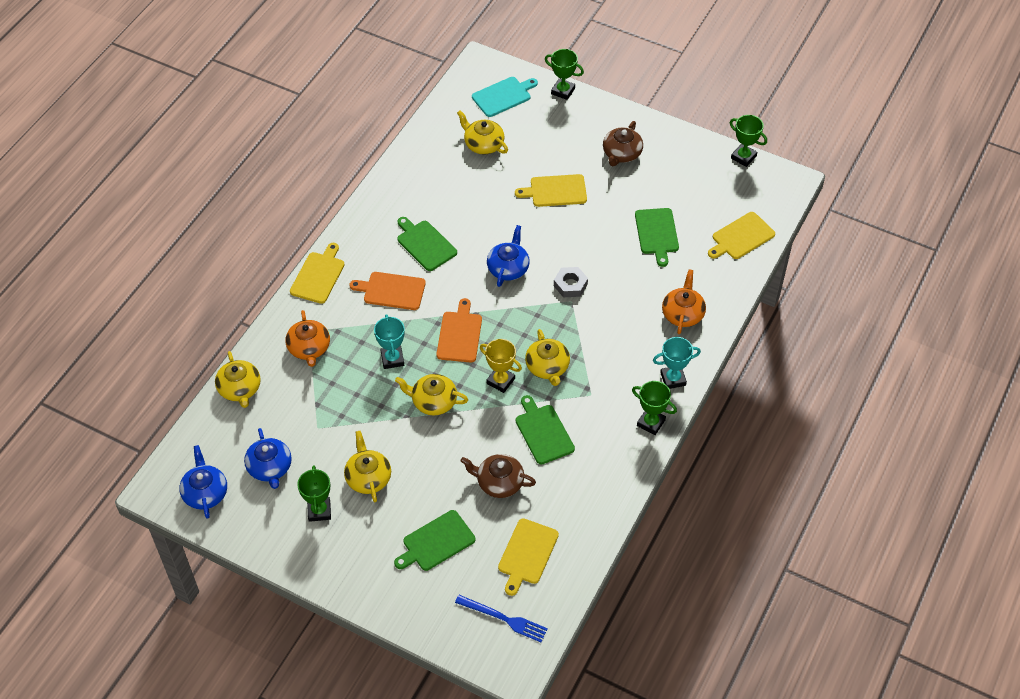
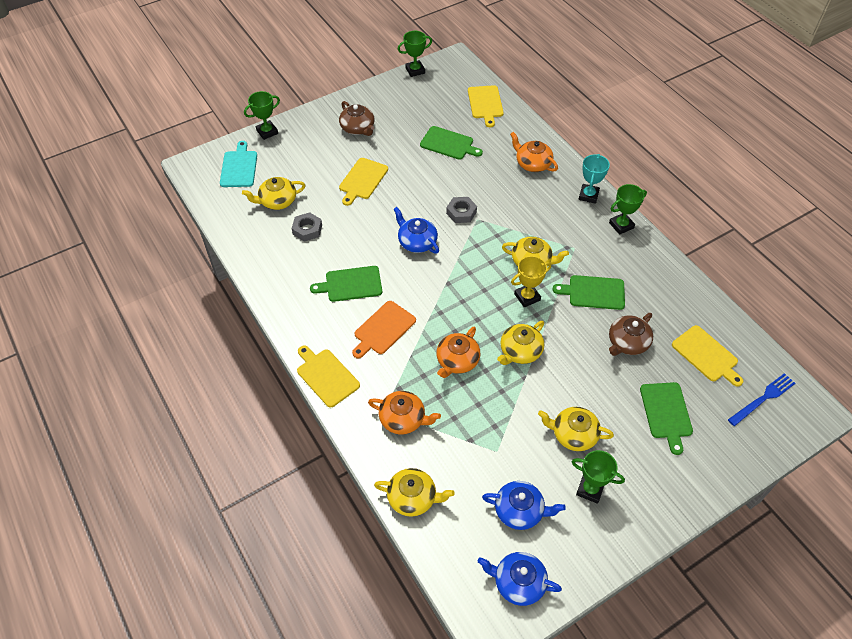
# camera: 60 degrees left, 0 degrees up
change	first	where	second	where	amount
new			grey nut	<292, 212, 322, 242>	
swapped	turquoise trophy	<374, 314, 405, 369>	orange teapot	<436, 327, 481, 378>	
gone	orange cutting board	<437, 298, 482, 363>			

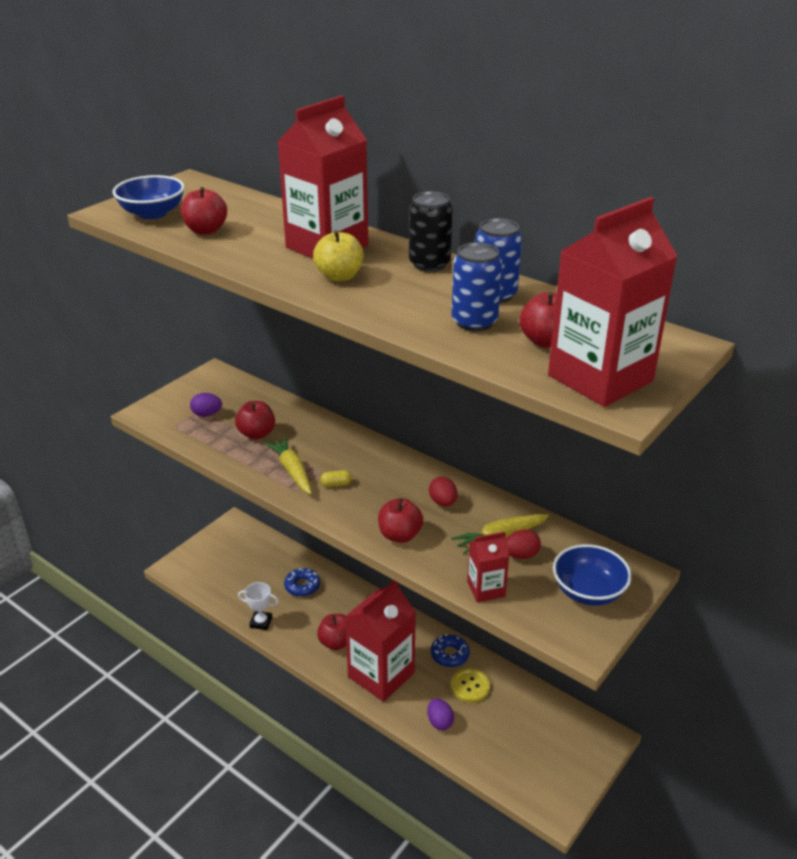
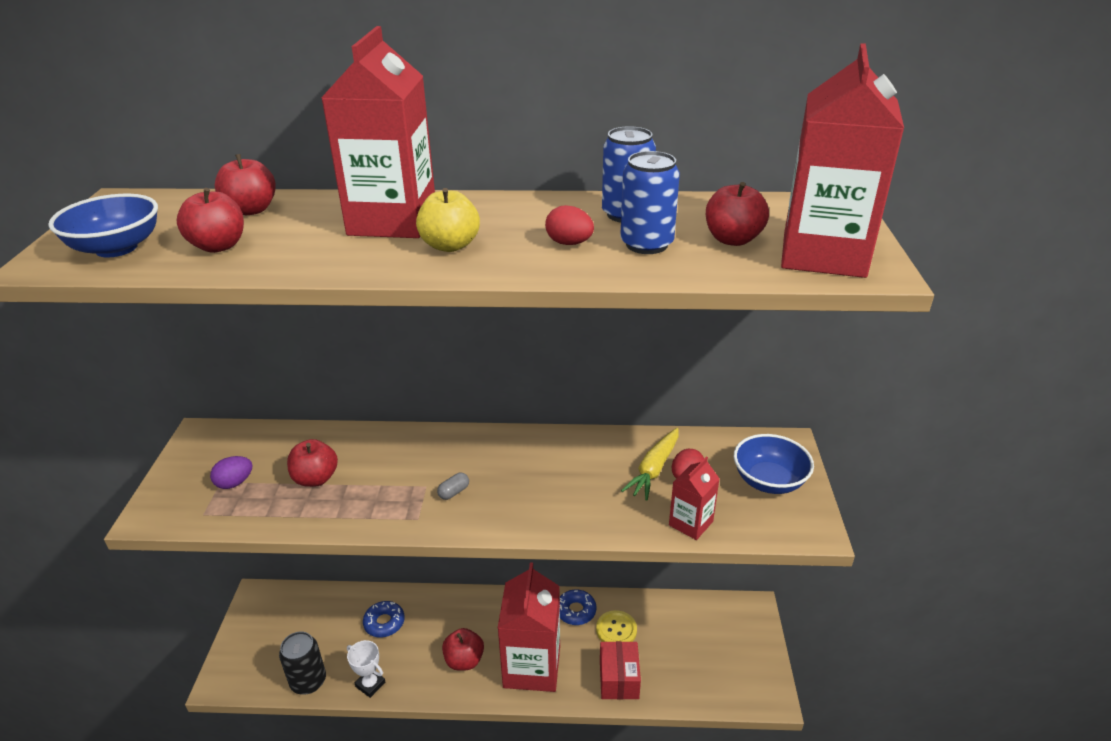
# camera: 35 degrees left, 0 degrees up
change	first	where	second	where	amount
shifted	red apple	<378, 498, 423, 543>		<215, 154, 276, 215>	
shifted	black can	<409, 191, 453, 272>		<279, 631, 326, 694>	
rotated	white trophy	<238, 582, 279, 630>		<347, 640, 385, 698>	60 degrees clockwise
repainted	yellow capsule	<321, 470, 351, 487>	grey capsule	<437, 473, 469, 500>	
shifted	red egg	<429, 477, 457, 506>		<545, 205, 594, 245>	
swapped	purple egg	<427, 698, 454, 730>	red box	<600, 641, 641, 700>	
gone	yellow carrot	<264, 437, 312, 495>			

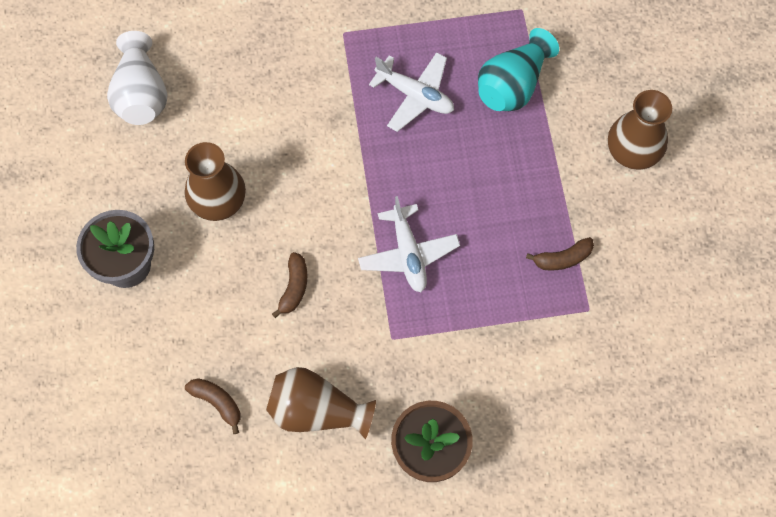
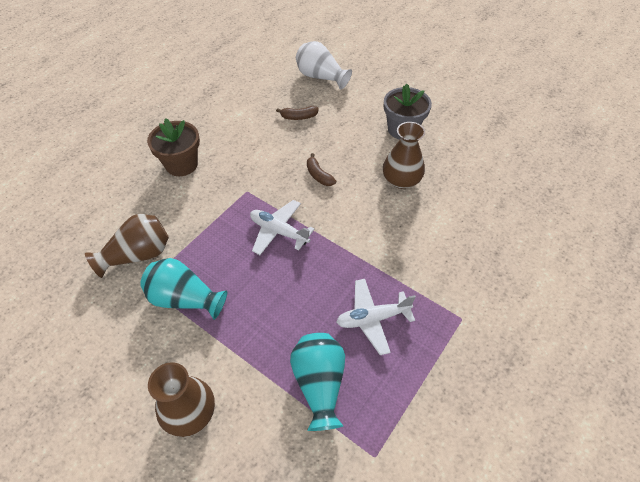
# camera: 135 degrees right, 15 degrees down
change	first	where	second	where	amount
shifted	brown vase	<266, 367, 376, 439>		<85, 214, 169, 278>	
swapped	brown banana	<526, 237, 594, 270>	turquoise vase	<140, 258, 227, 320>	
shifted	white vase	<107, 31, 167, 125>		<296, 41, 352, 90>	

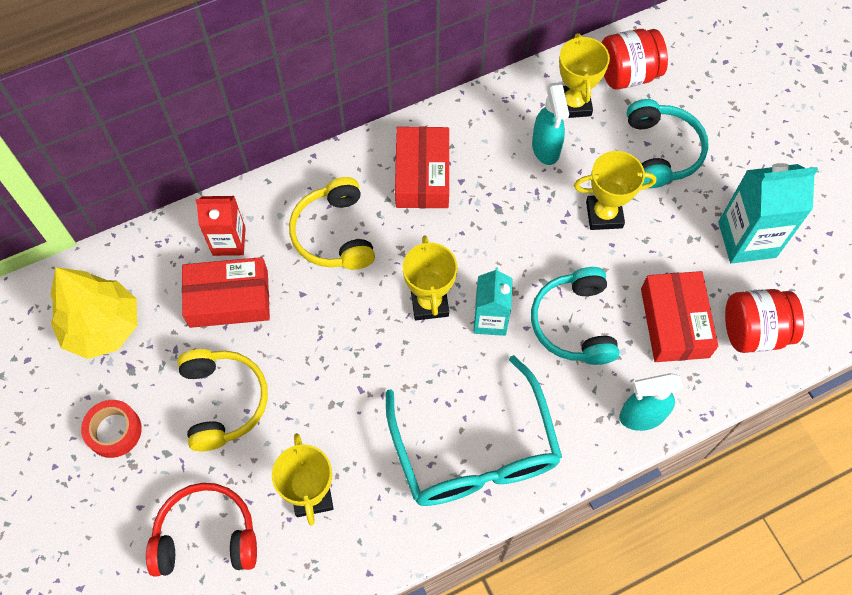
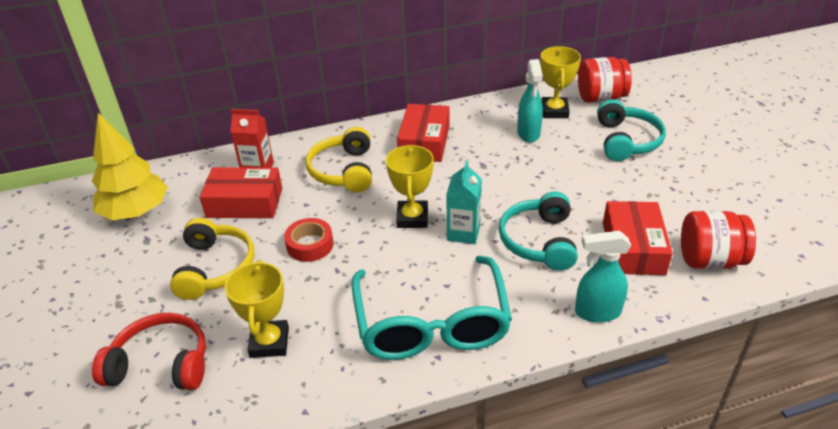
# camera: 10 degrees right, 25 degrees down
change	first	where	second	where	amount
shifted	red tape	<81, 400, 142, 458>		<284, 218, 334, 262>	
gone	yellow trophy	<574, 151, 656, 230>			
gone	turquoise carton	<718, 163, 818, 264>			

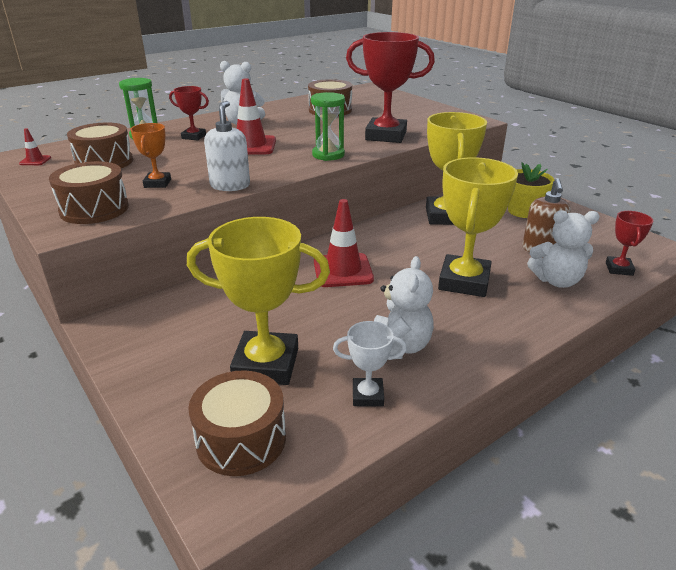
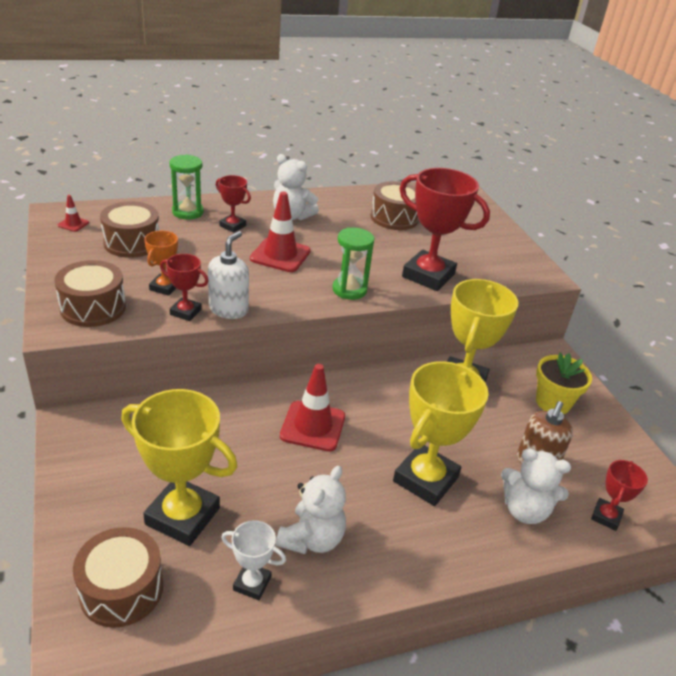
# camera: 15 degrees right, 5 degrees up
change	first	where	second	where	amount
new			red trophy	<160, 254, 209, 321>	

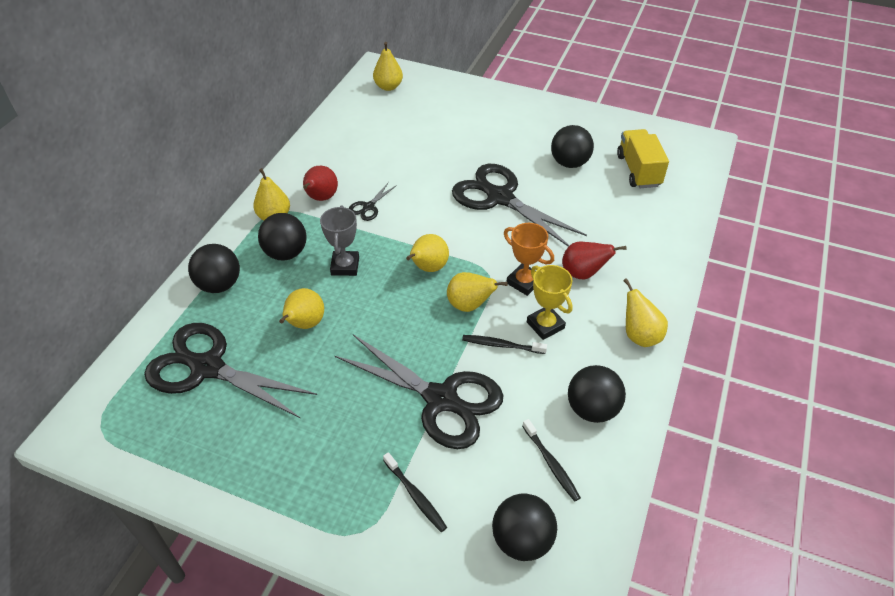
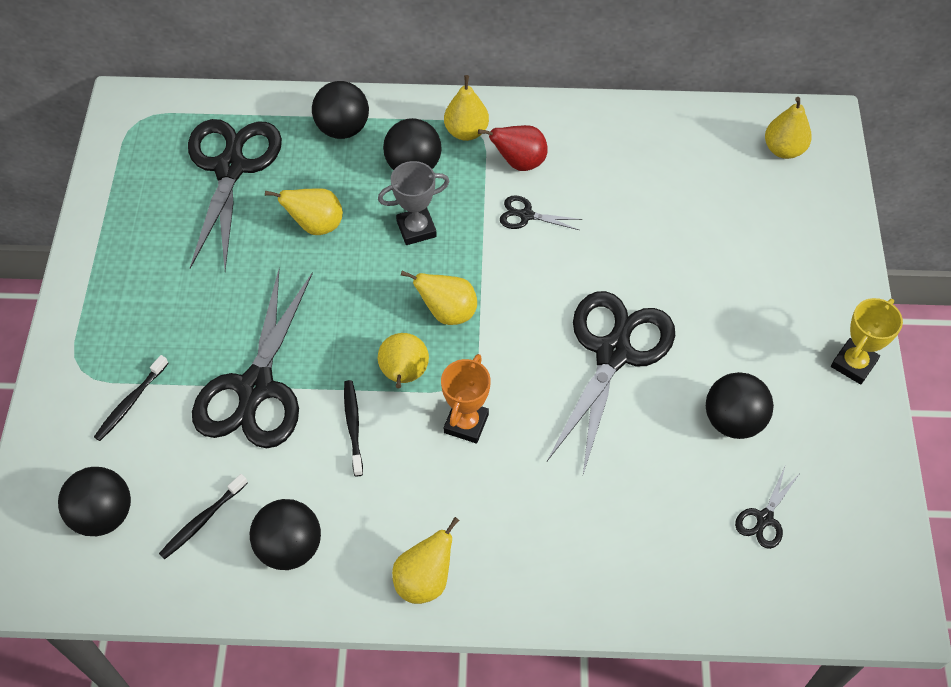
# camera: 70 degrees right, 10 degrees up
change	first	where	second	where	amount
swapped	yellow truck	<617, 129, 669, 188>	black scissors	<735, 467, 801, 549>	
shifted	yellow trophy	<527, 265, 573, 340>		<831, 298, 903, 384>	
gone	red pear	<562, 242, 626, 279>			

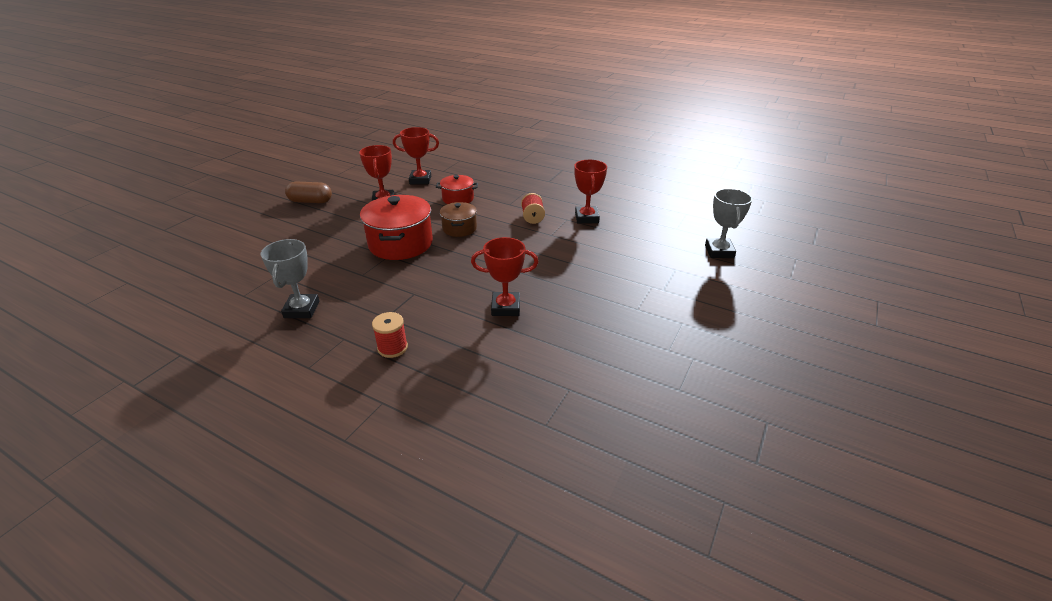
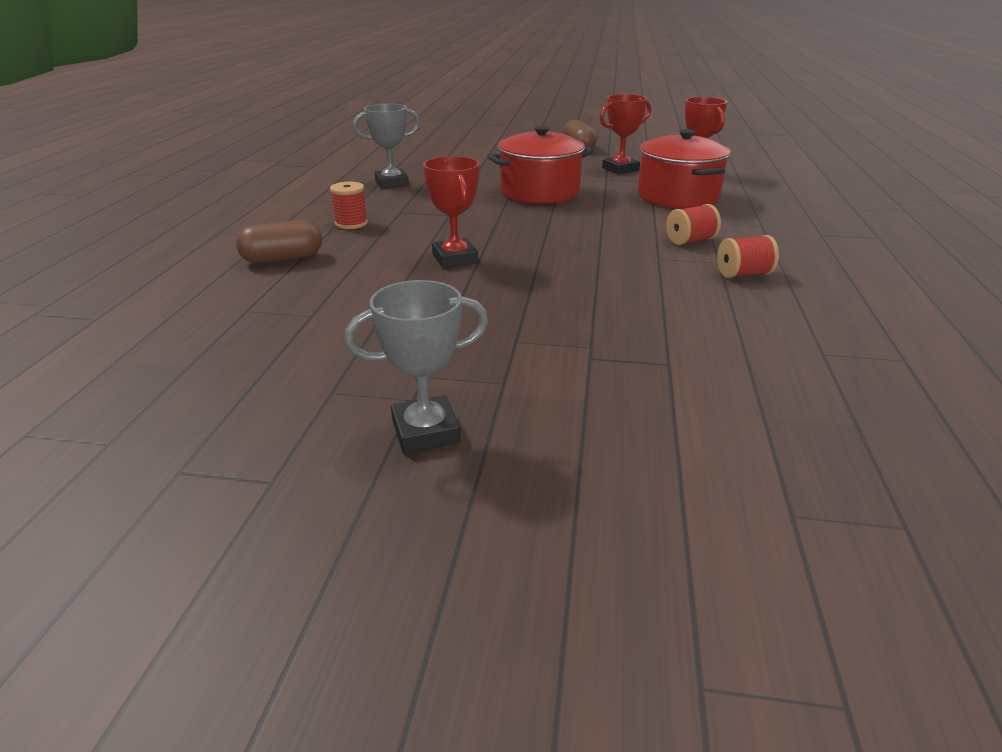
# camera: 70 degrees right, 5 degrees down
change	first	where	second	where	amount
new			brown capsule	<236, 220, 322, 263>	
shifted	grey trophy	<705, 189, 752, 258>		<345, 280, 489, 453>	
scaled	red pot	<436, 175, 478, 204>		<638, 129, 731, 209>	x1.78
swapped	red trophy	<574, 160, 607, 224>	red spool	<717, 235, 779, 278>	
gone	brown pot	<440, 202, 477, 237>			

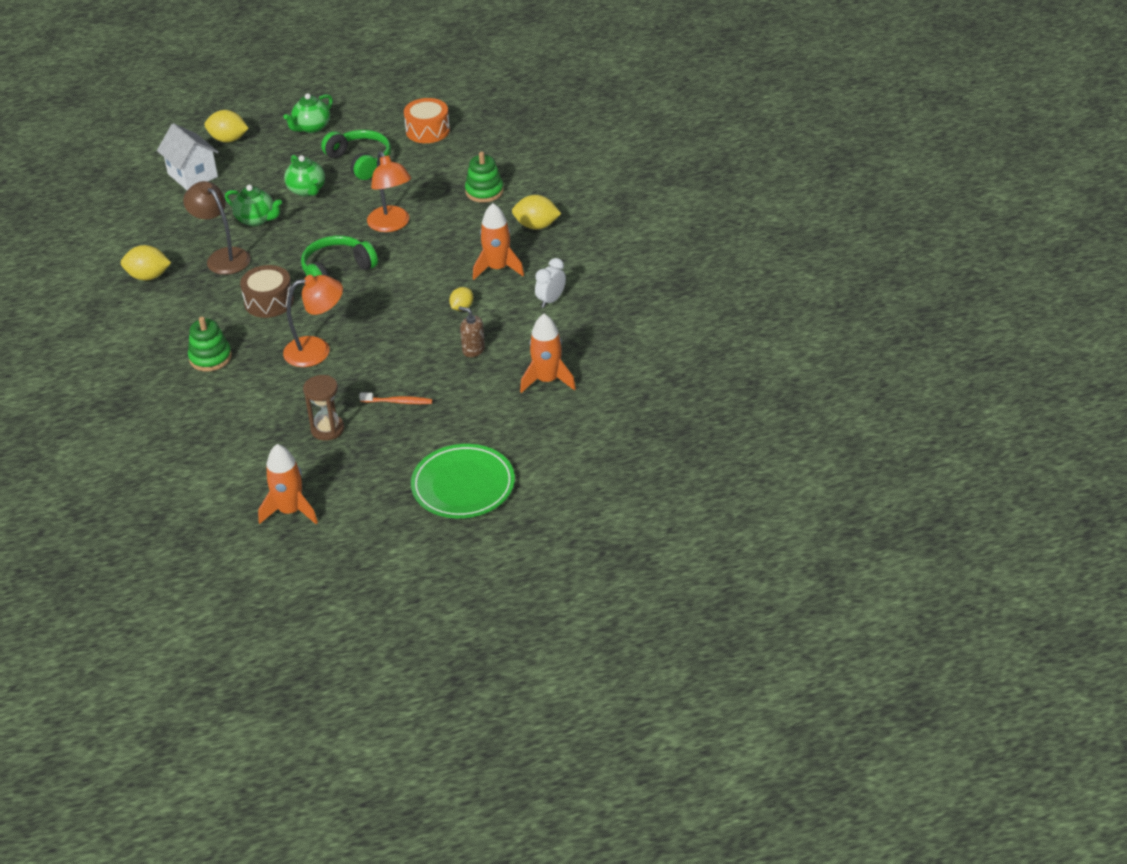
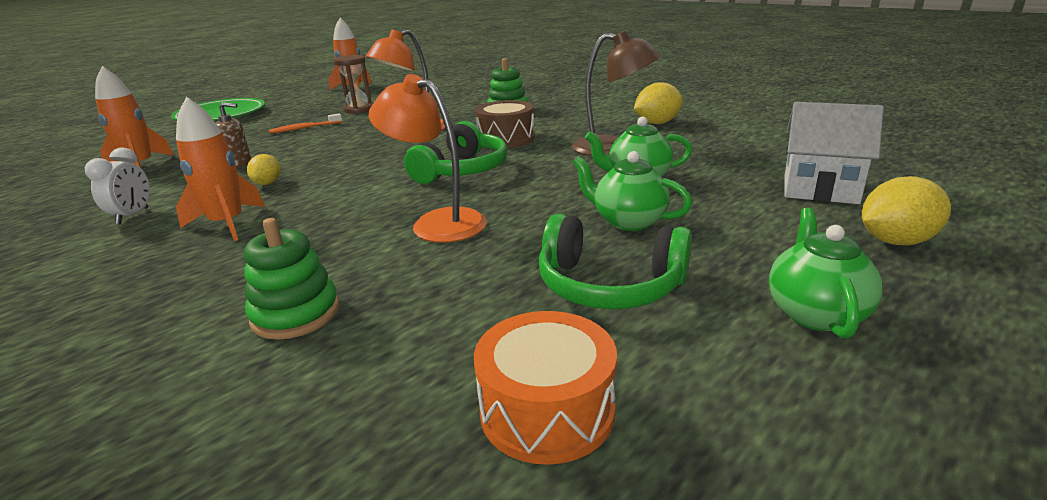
# camera: 150 degrees right, 15 degrees down
change	first	where	second	where	amount
gone	yellow lemon	<512, 195, 561, 230>			

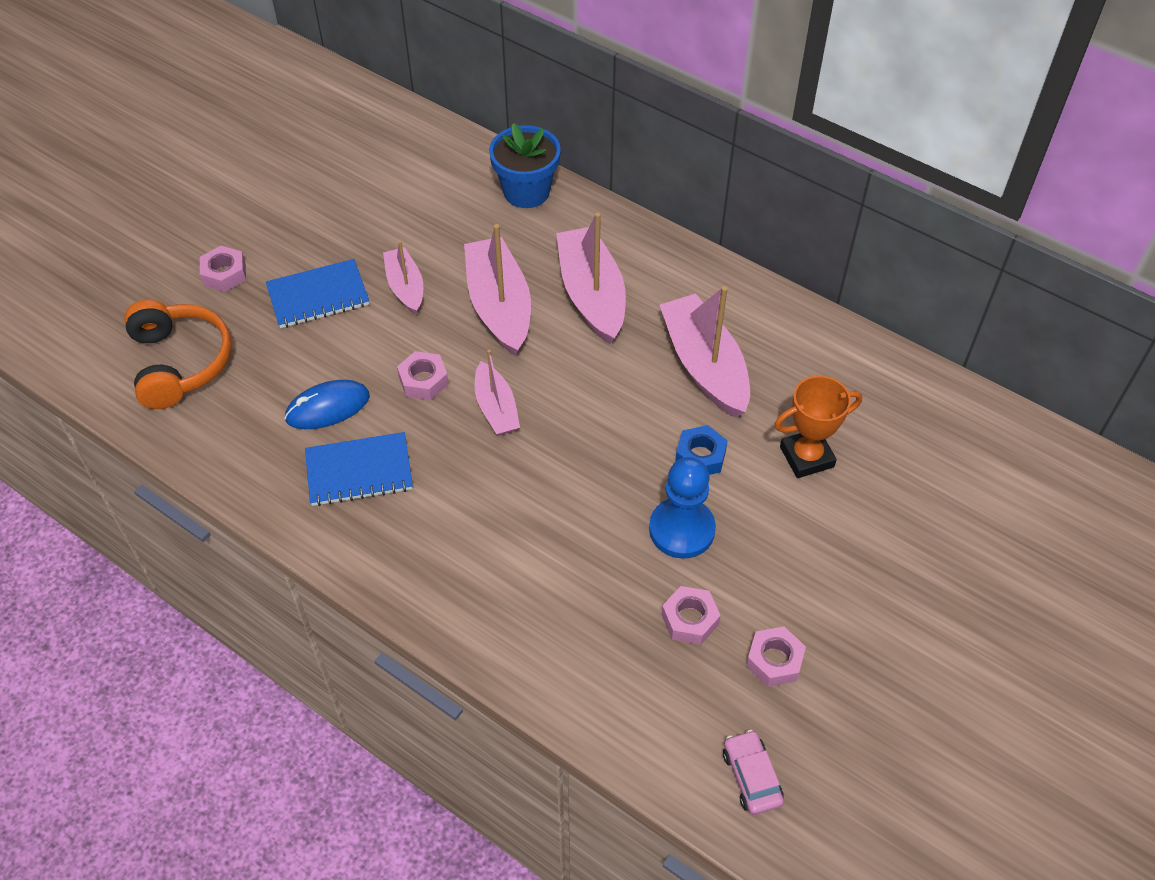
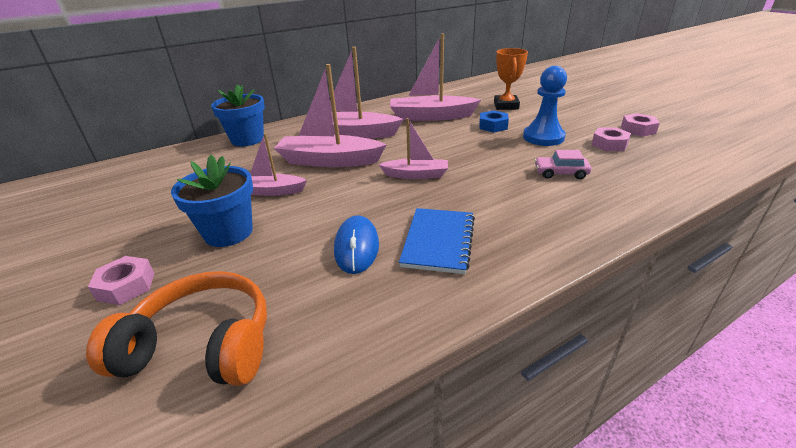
# camera: 65 degrees left, 20 degrees down
change	first	where	second	where	amount
swapped	blue notebook	<266, 259, 369, 328>	blue flower pot	<171, 155, 253, 247>	
shifted	pink car	<723, 730, 784, 815>		<534, 150, 591, 179>	
gone	pink nut	<397, 351, 449, 400>			

